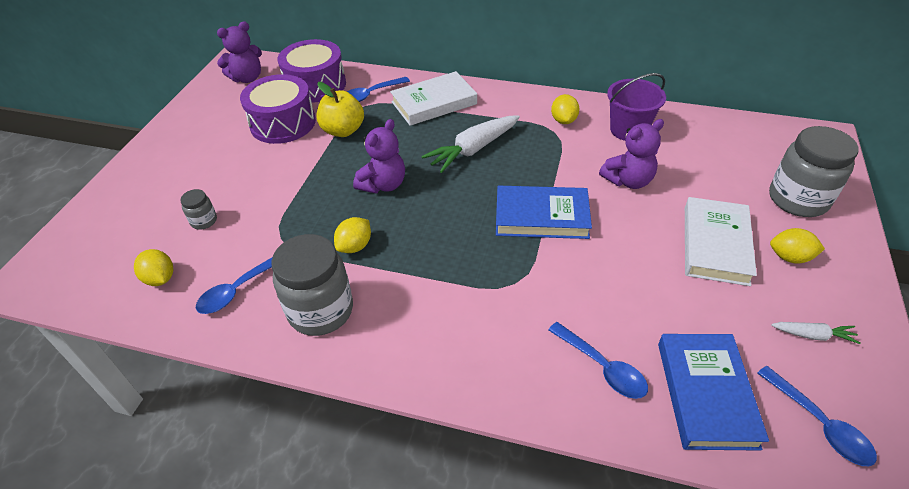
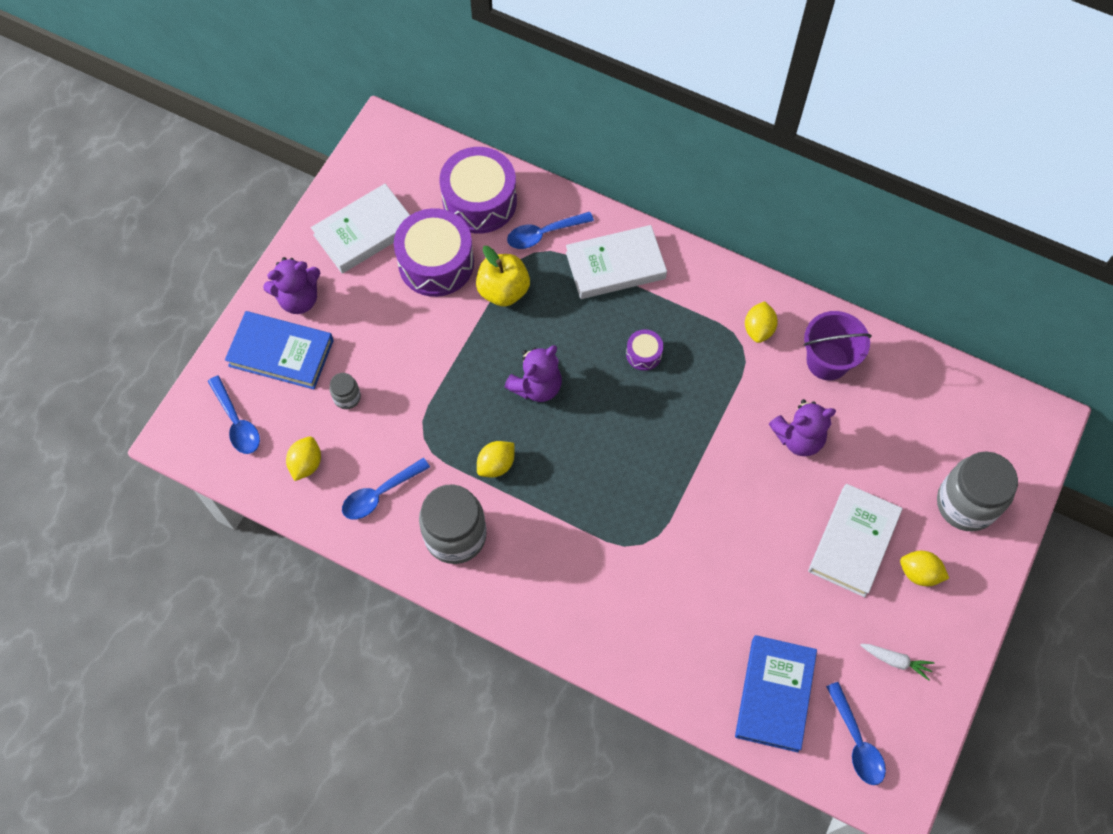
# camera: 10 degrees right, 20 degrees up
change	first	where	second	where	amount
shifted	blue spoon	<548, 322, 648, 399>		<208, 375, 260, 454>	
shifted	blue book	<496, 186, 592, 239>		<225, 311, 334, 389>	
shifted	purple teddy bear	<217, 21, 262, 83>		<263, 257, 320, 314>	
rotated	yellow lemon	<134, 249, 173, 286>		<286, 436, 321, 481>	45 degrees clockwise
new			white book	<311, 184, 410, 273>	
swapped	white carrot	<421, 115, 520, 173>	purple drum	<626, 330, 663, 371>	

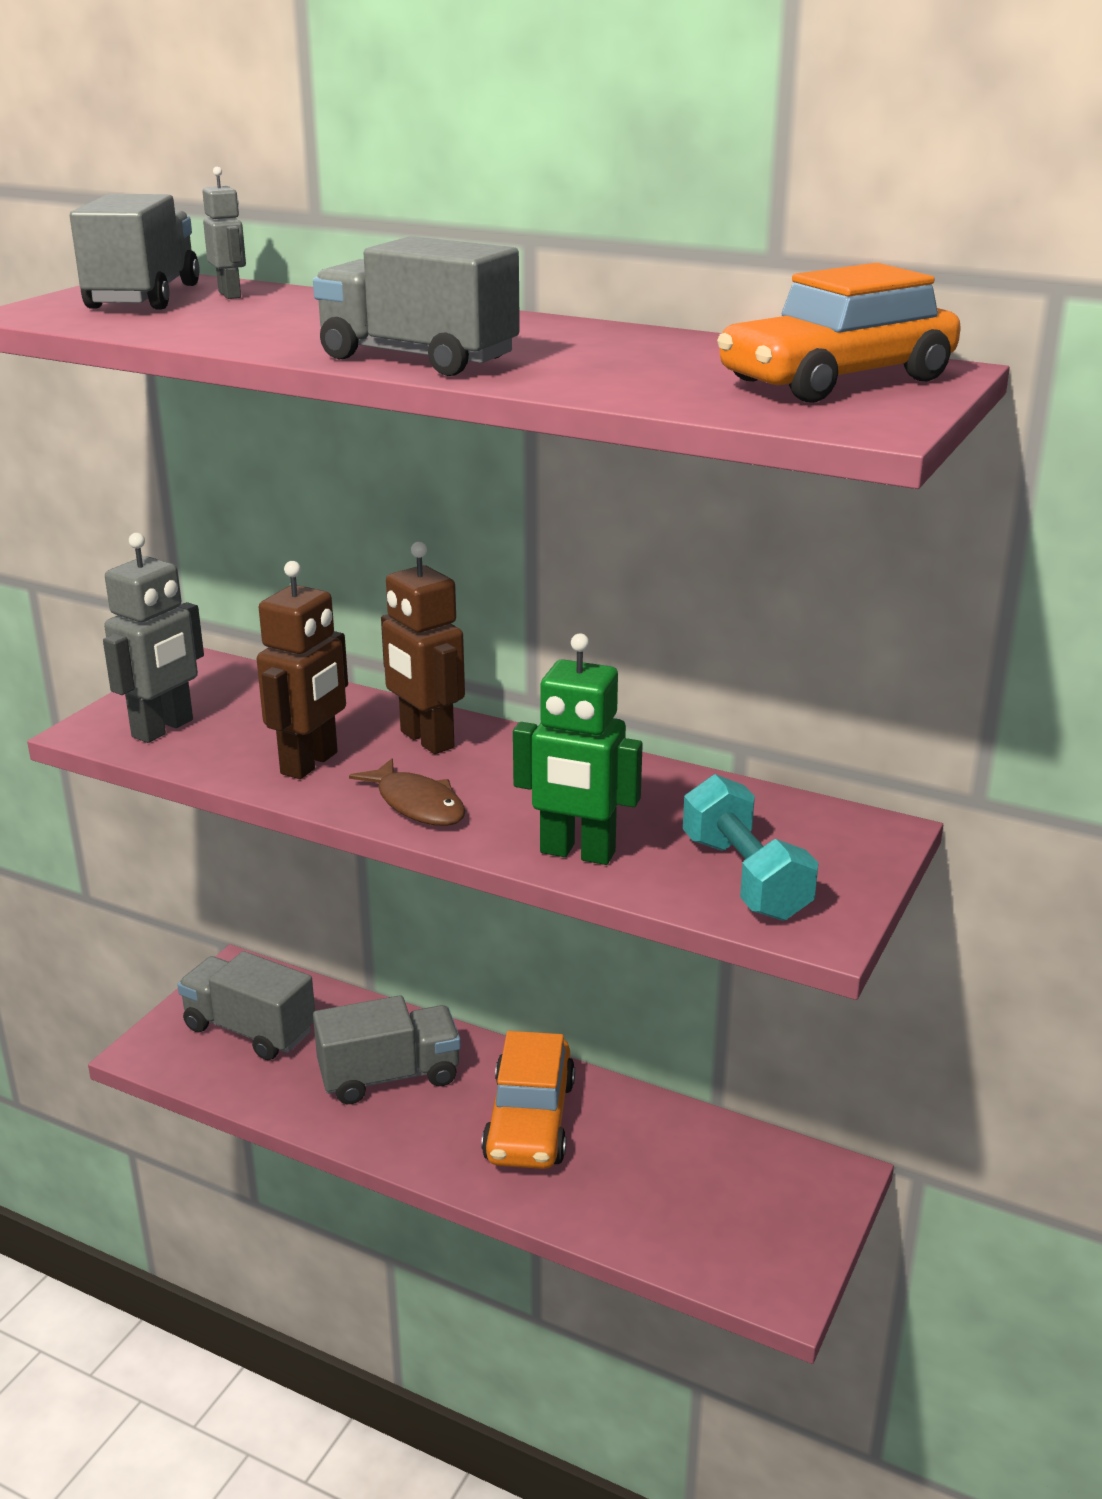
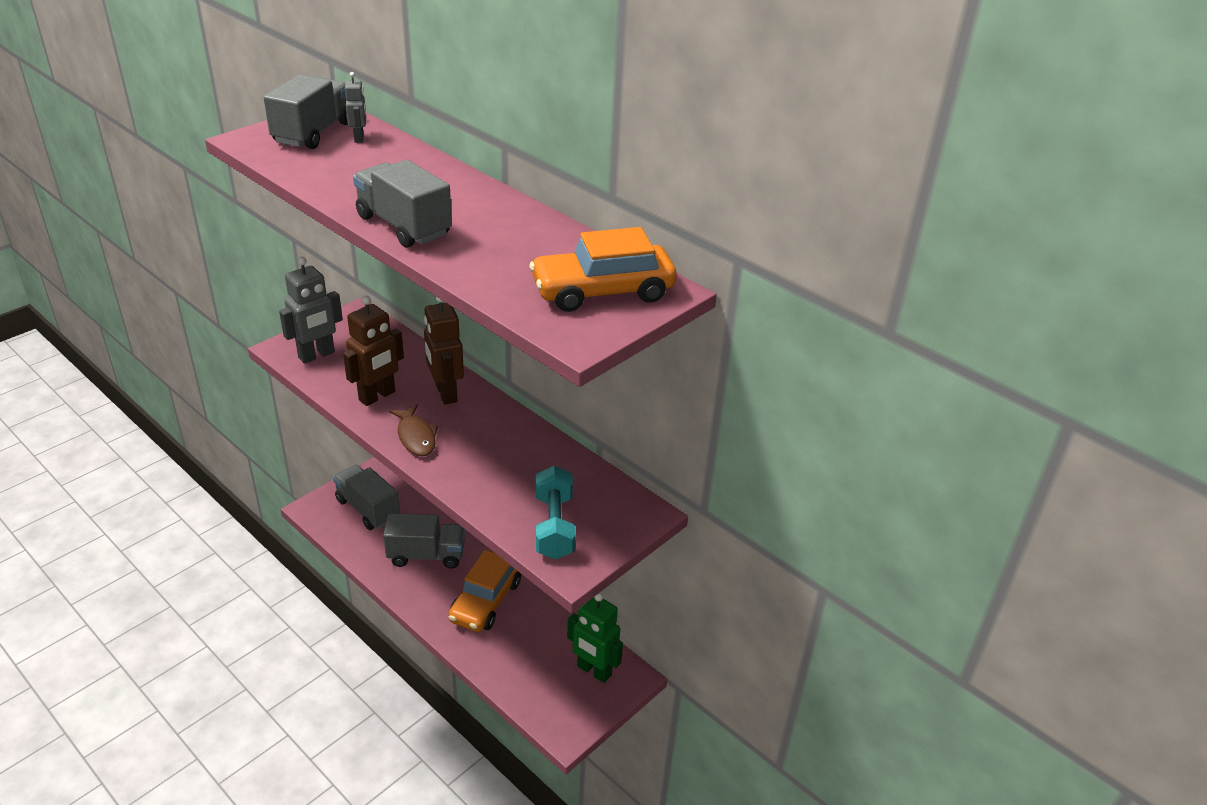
# camera: 15 degrees right, 10 degrees up
change	first	where	second	where	amount
shifted	green robot	<513, 633, 643, 865>		<567, 593, 623, 683>	

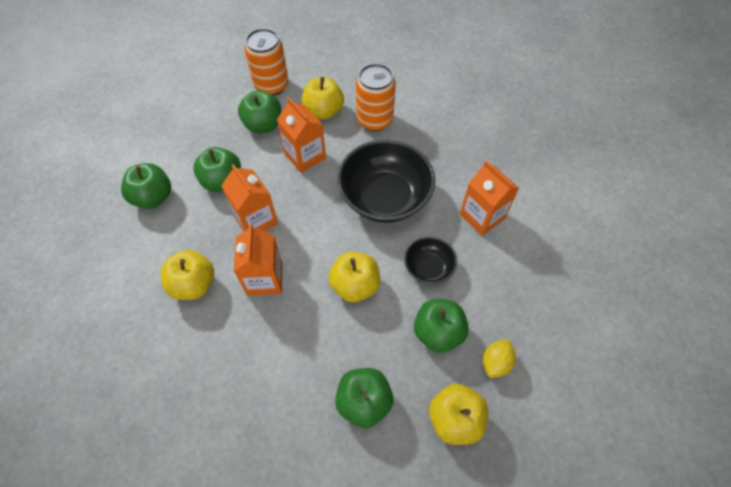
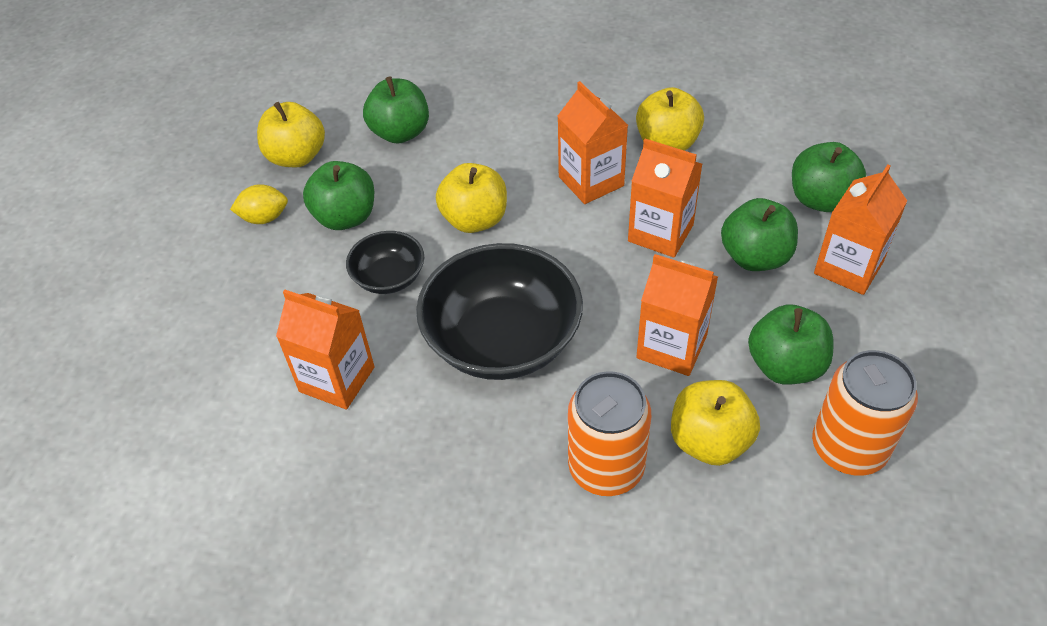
# camera: 155 degrees right, 10 degrees down
change	first	where	second	where	amount
rotated	yellow lemon	<483, 339, 516, 378>		<230, 184, 288, 224>	75 degrees clockwise
new			orange carton	<814, 164, 907, 295>	

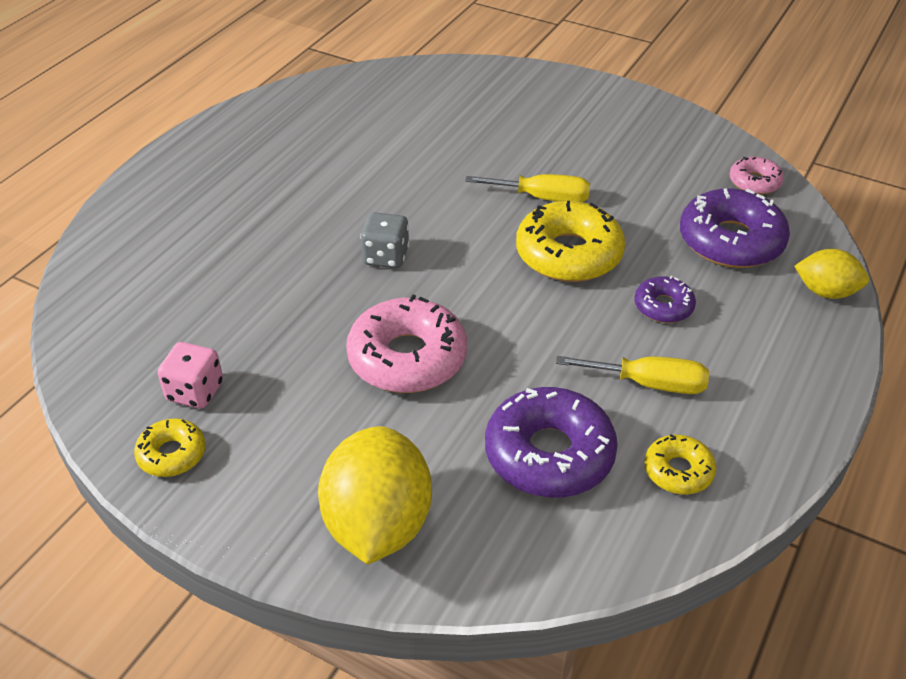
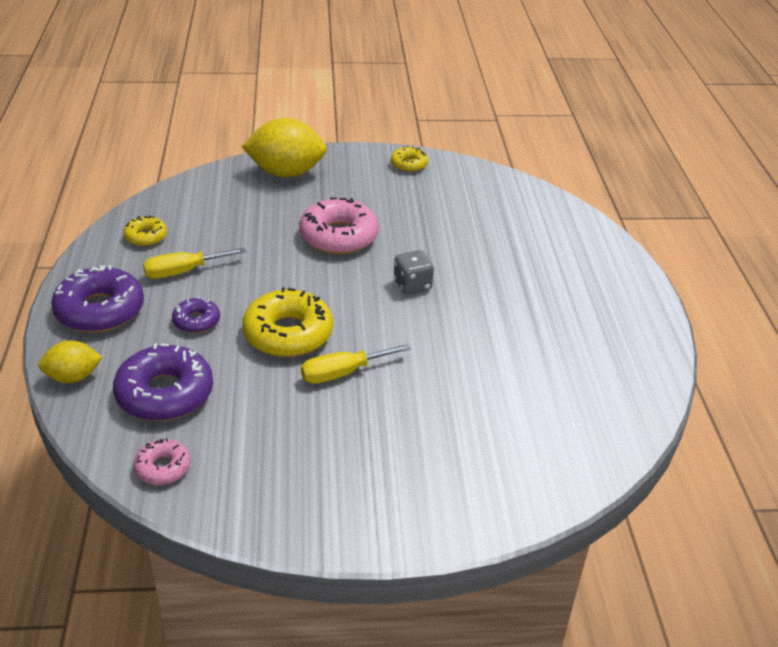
# camera: 145 degrees right, 5 degrees down
change	first	where	second	where	amount
shifted	purple donut	<485, 387, 618, 498>		<51, 265, 144, 333>	
rotated	yellow lemon	<318, 426, 432, 565>		<242, 118, 327, 177>	60 degrees counterclockwise
gone	pink dice	<158, 342, 223, 409>			

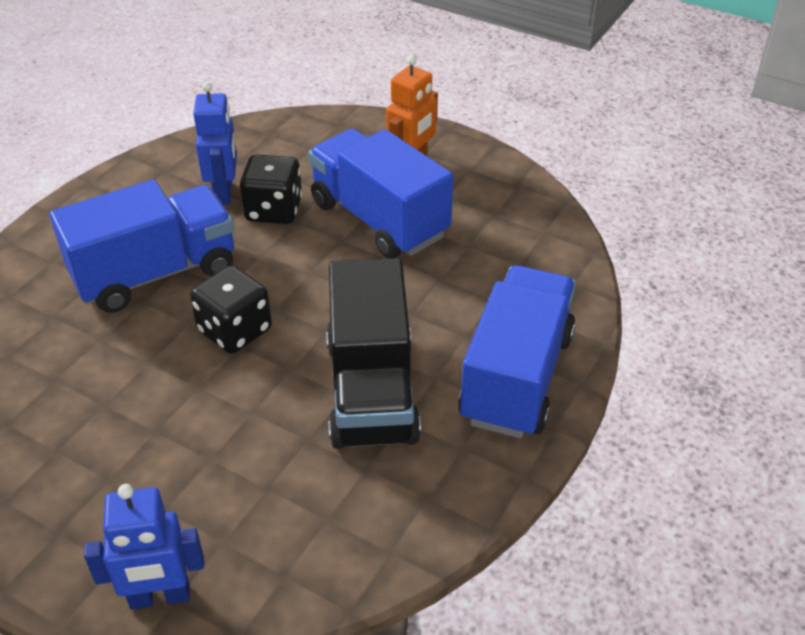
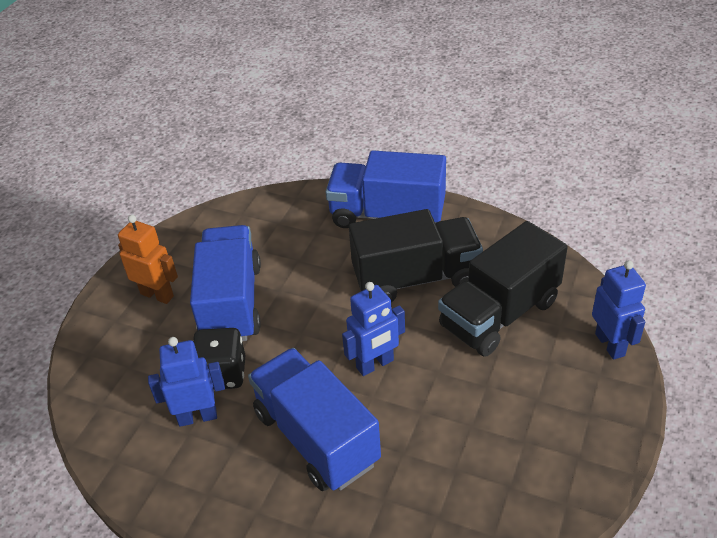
# camera: 95 degrees left, 0 degrees up
change	first	where	second	where	amount
rotated	blue truck	<308, 129, 453, 258>		<190, 225, 261, 341>	135 degrees clockwise
swapped	black dice	<190, 265, 272, 354>	blue robot	<342, 282, 405, 376>	
new			black truck	<438, 221, 568, 357>	

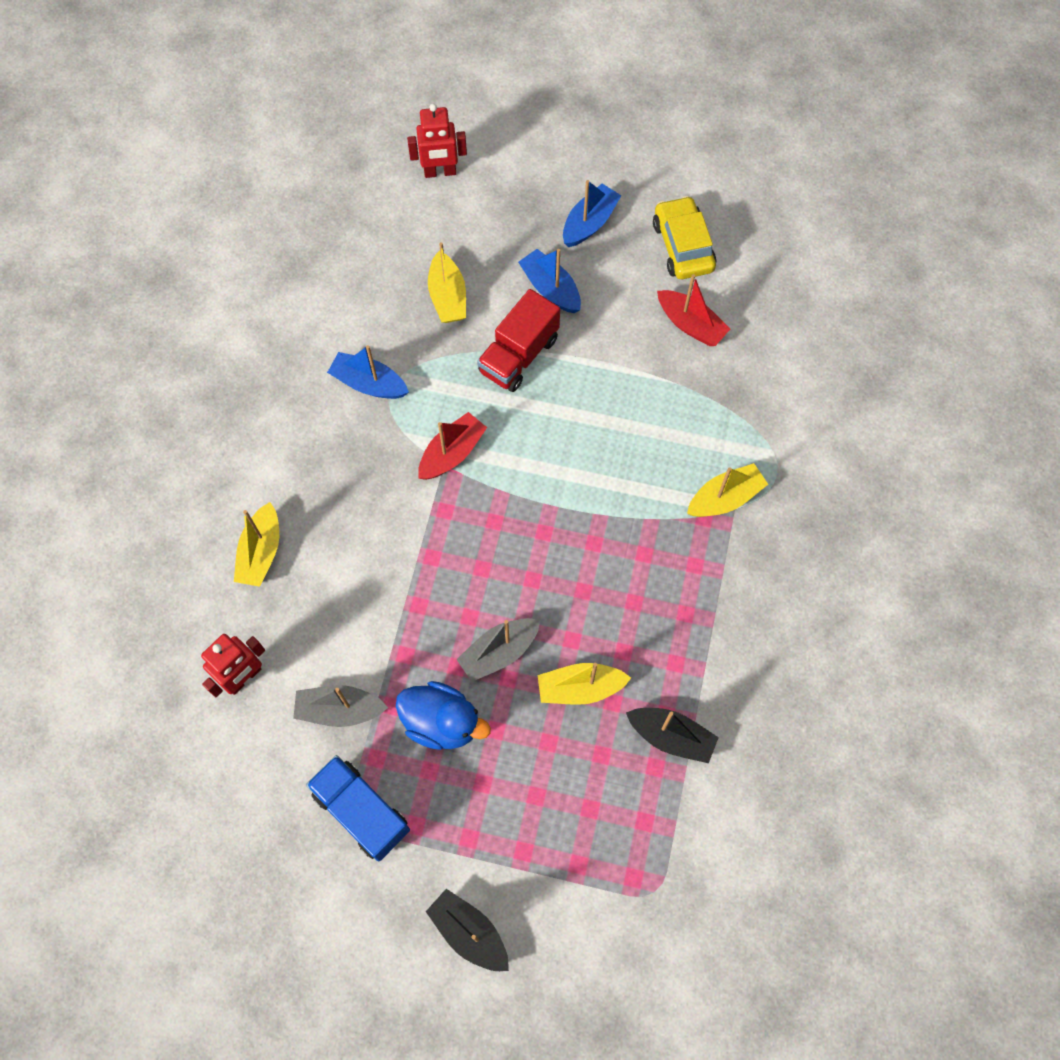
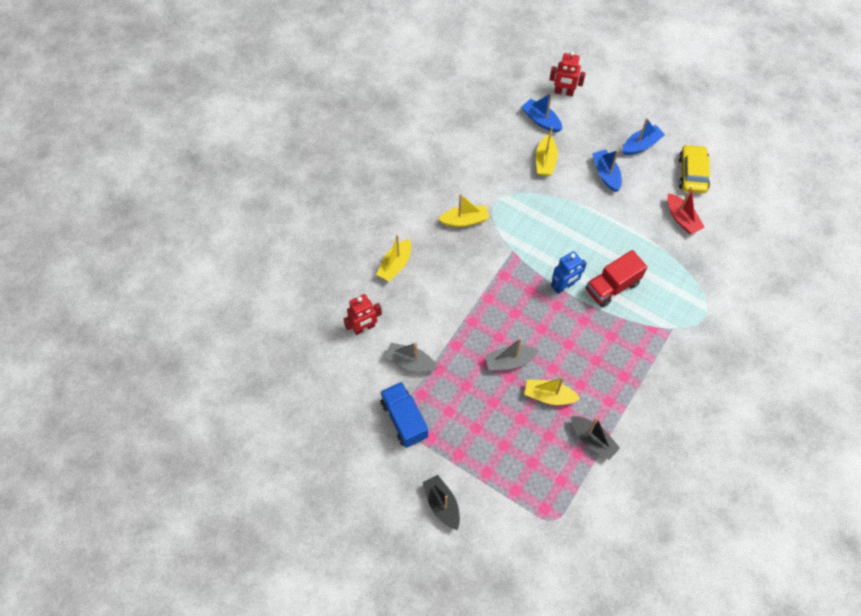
# camera: 20 degrees right, 5 degrees down
change	first	where	second	where	amount
shifted	yellow boat	<687, 463, 768, 517>		<438, 194, 489, 227>	
shifted	blue boat	<327, 345, 409, 399>		<522, 93, 562, 132>	
new			blue robot	<551, 251, 587, 294>	
shifted	red truck	<477, 289, 560, 392>		<586, 250, 647, 307>	
gone	blue duck	<396, 681, 491, 750>			
gone	red boat	<418, 412, 487, 480>			

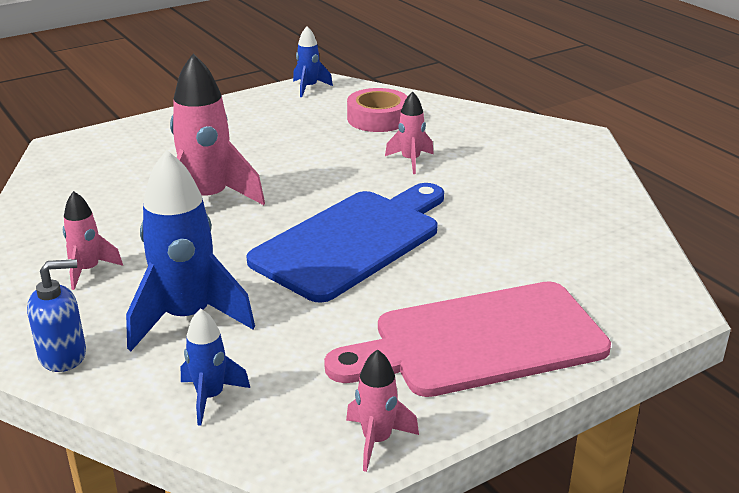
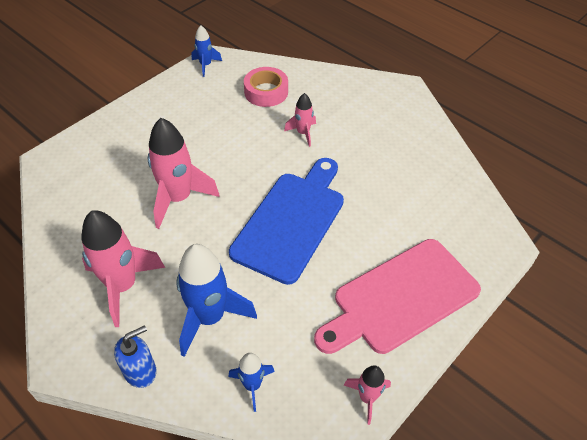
# camera: 15 degrees left, 20 degrees up
change	first	where	second	where	amount
scaled	pink rocket	<63, 191, 123, 290>		<81, 210, 165, 327>	x1.91

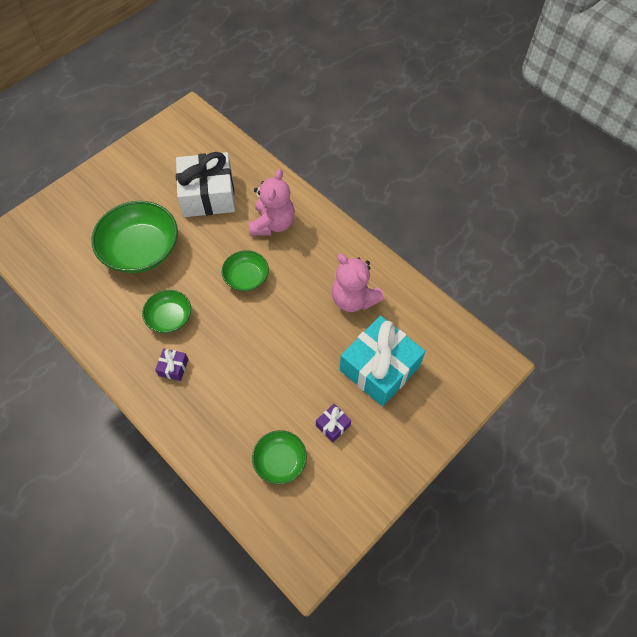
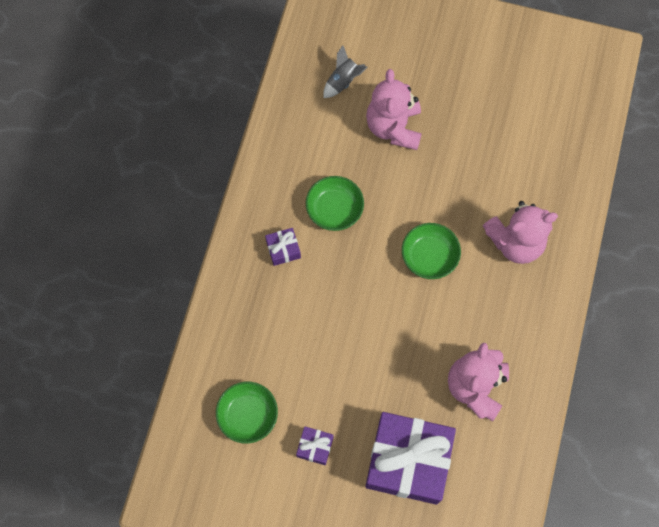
# camera: 60 degrees right, 10 degrees up
change	first	where	second	where	amount
new			grey rocket	<323, 45, 368, 98>	
repainted	turquoise gift	<340, 316, 425, 406>	purple gift	<365, 412, 456, 505>	
swapped	green bowl	<91, 201, 178, 273>	pink teddy bear	<366, 69, 422, 150>	
gone	white gift	<176, 152, 235, 217>			

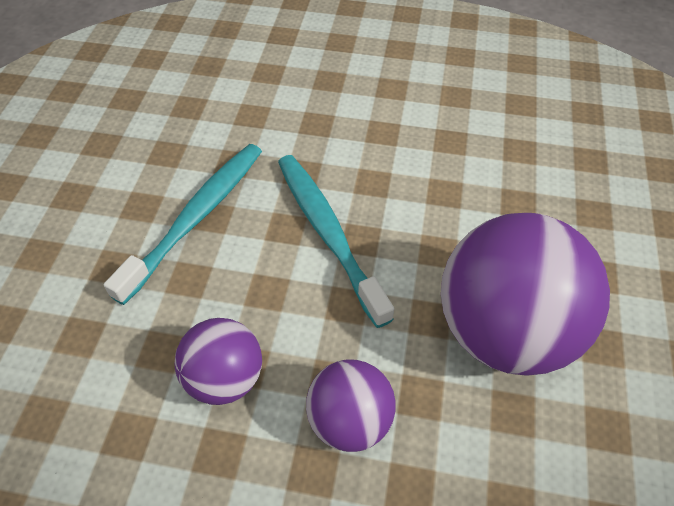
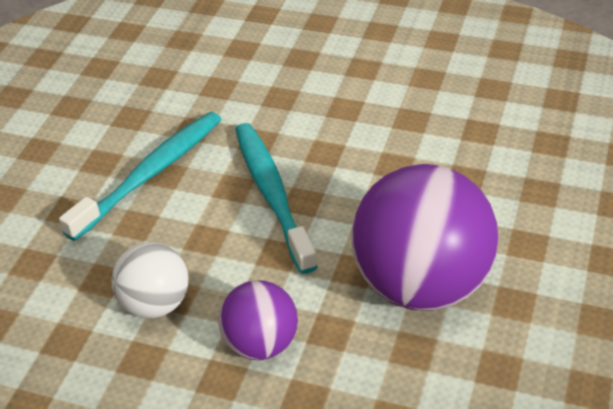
# camera: 10 degrees right, 10 degrees down
change	first	where	second	where	amount
repainted	purple ball	<175, 318, 262, 405>	white ball	<112, 242, 189, 318>	

